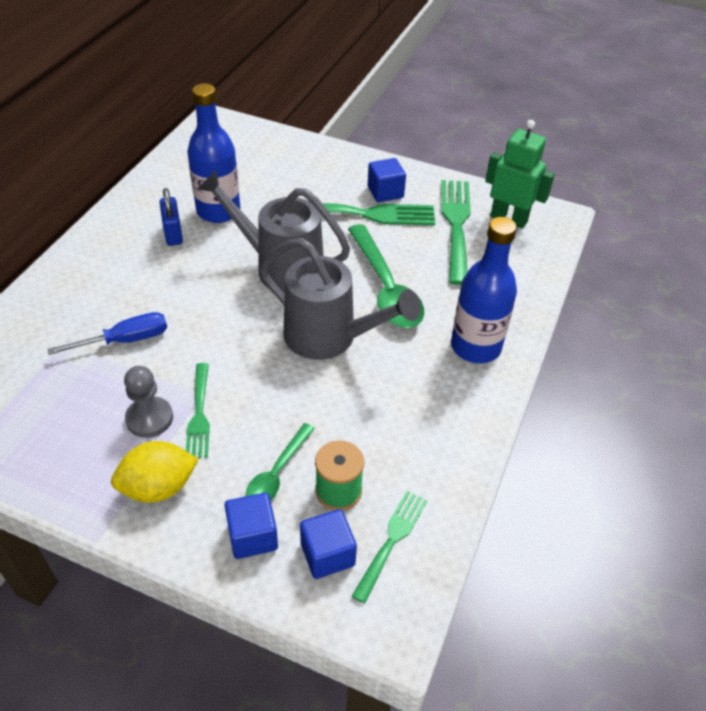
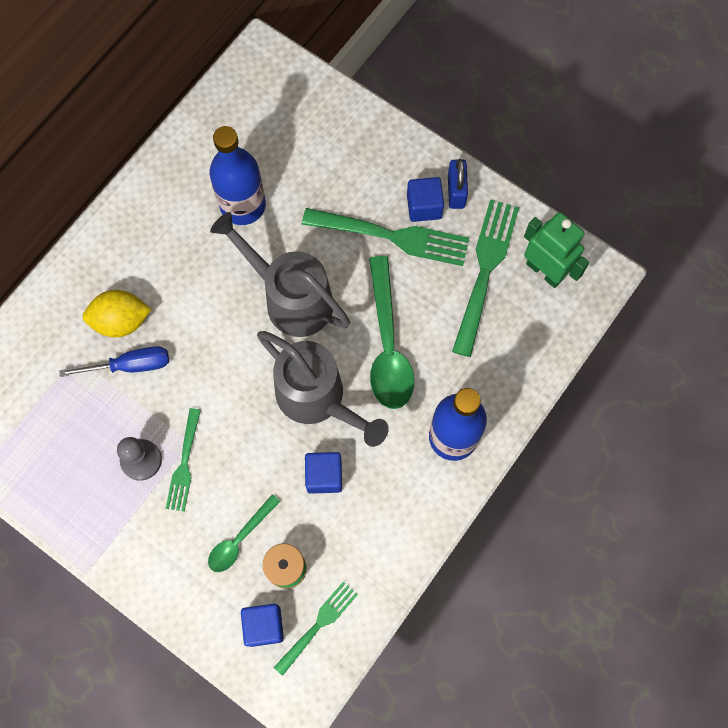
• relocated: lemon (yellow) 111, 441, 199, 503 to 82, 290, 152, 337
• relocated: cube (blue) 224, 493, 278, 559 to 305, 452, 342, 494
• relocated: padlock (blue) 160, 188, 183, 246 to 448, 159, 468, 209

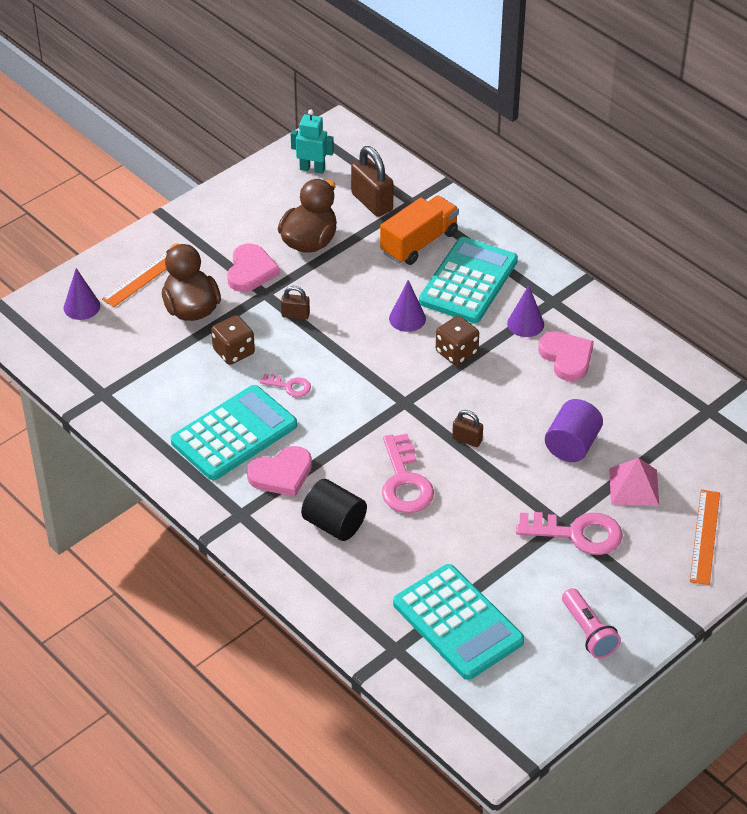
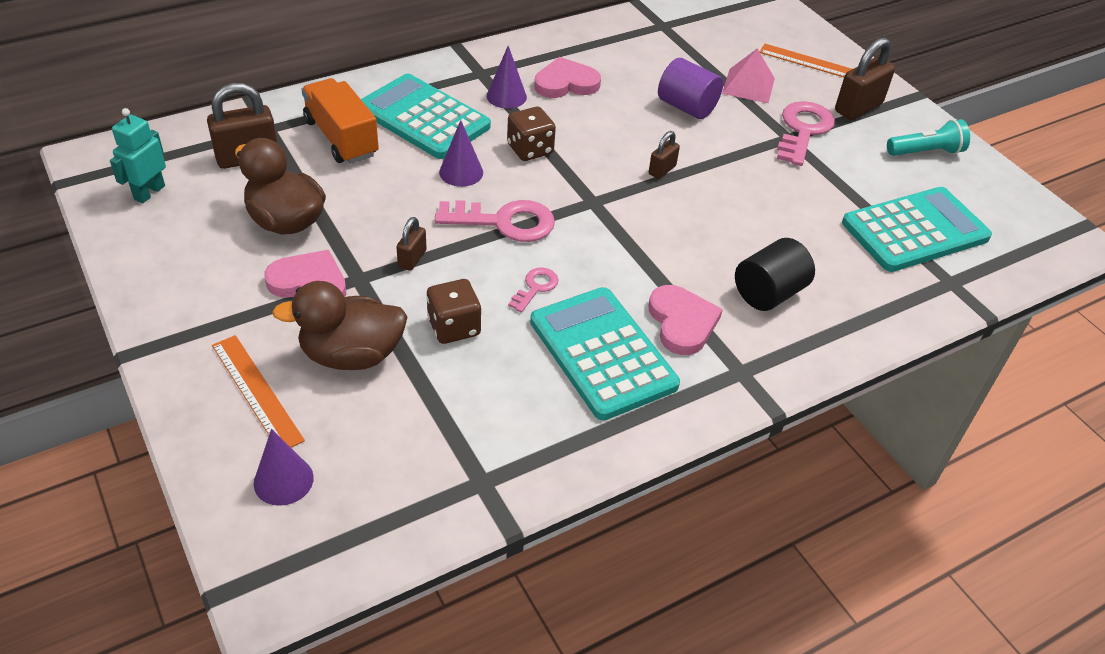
• relocated: key (pink) 382, 434, 434, 513 to 435, 200, 555, 242
• appeared: padlock (brown) 835, 37, 895, 120
• colour: flashlight (pink) 562, 588, 621, 659 to flashlight (turquoise) 887, 119, 970, 156

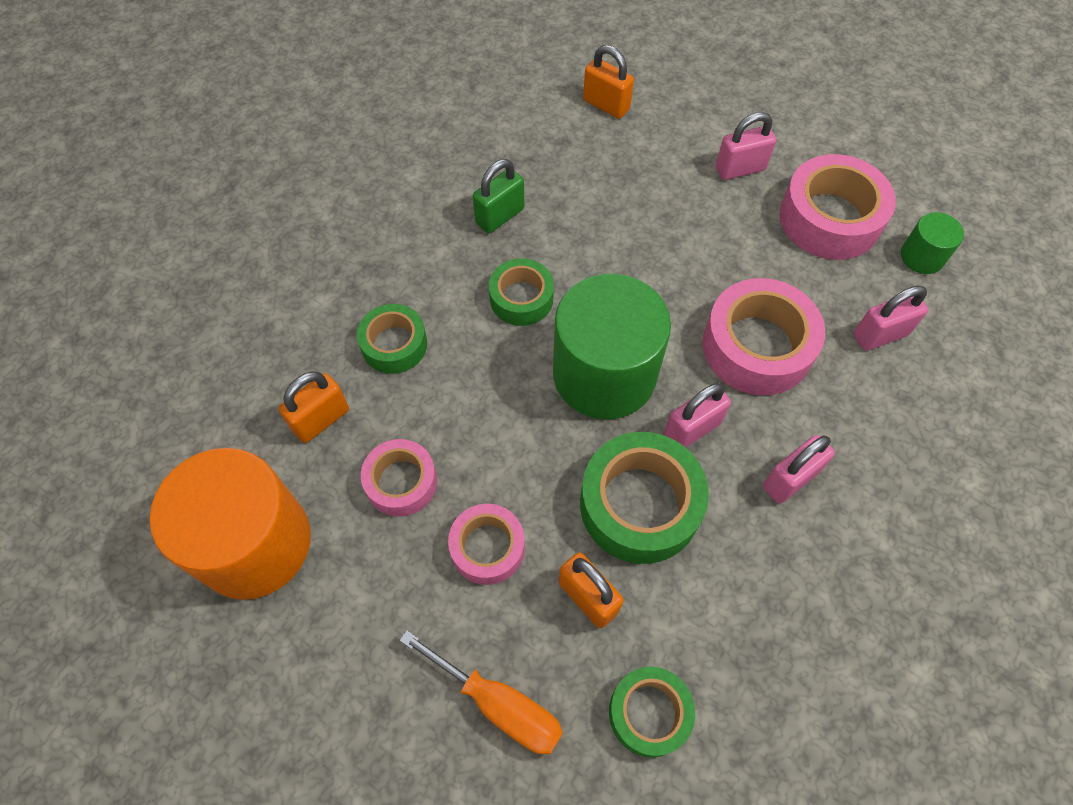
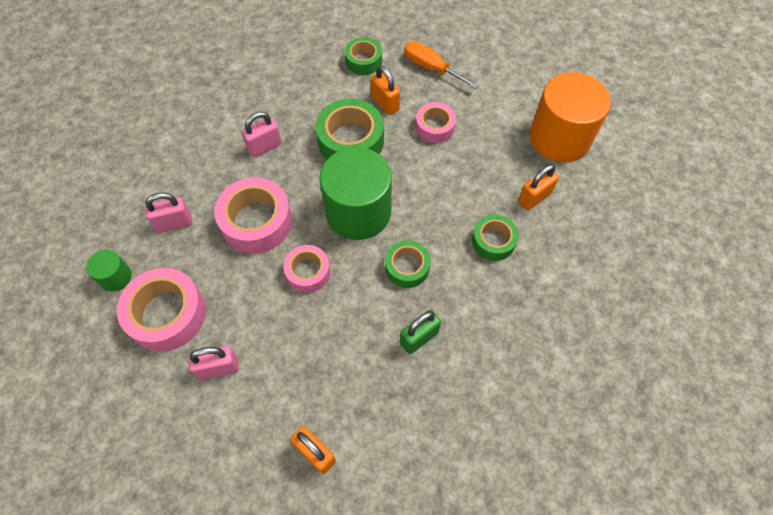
• relocated: tape (pink) 361, 439, 437, 517 to 283, 245, 330, 293
• missing: padlock (pink) 664, 383, 731, 448

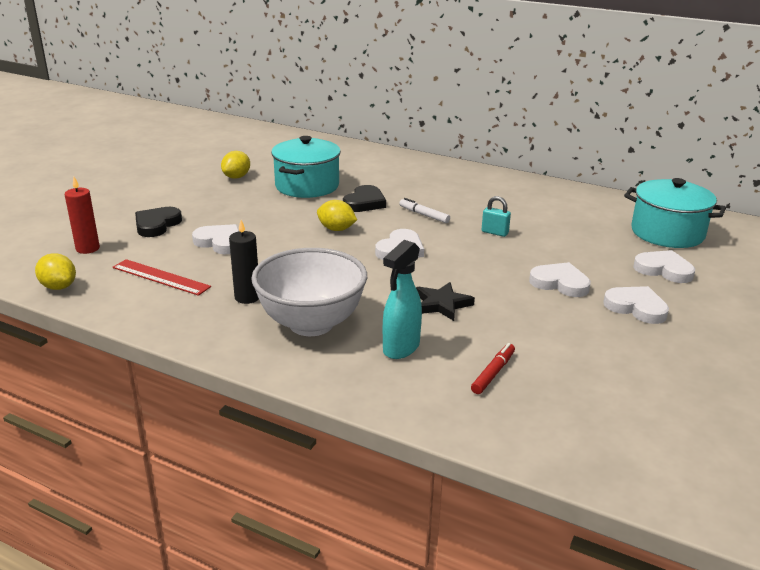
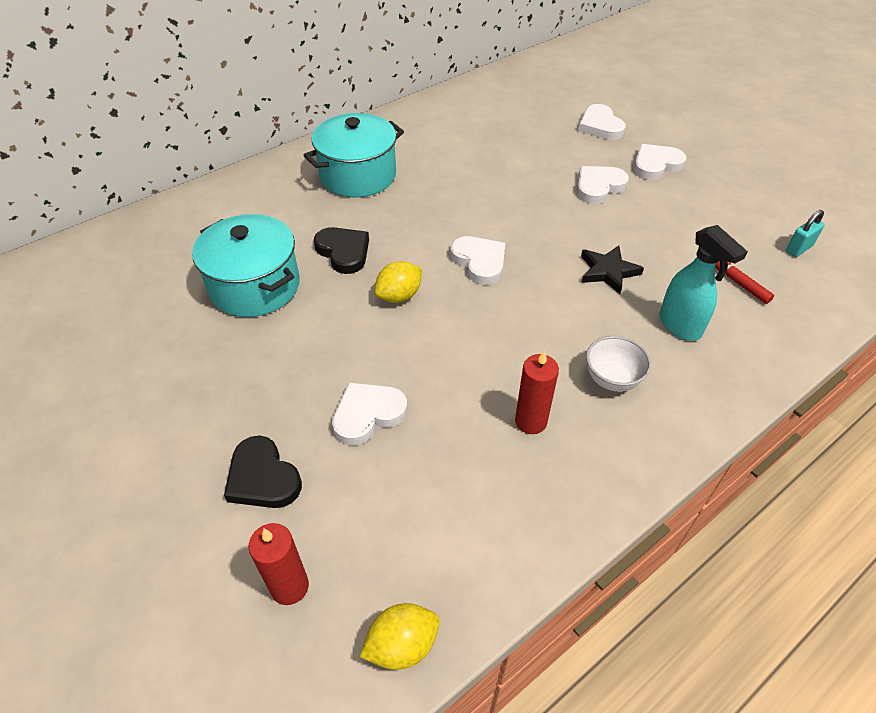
• relocated: pot (turquoise) 624, 178, 726, 248 to 304, 113, 404, 198
• colour: candle (black) 229, 220, 259, 304 to candle (red) 515, 350, 559, 434
• spun: heart (white) 633, 250, 695, 283 = 578, 104, 626, 140 75 degrees counterclockwise
• size: bowl (white) 251, 248, 367, 336 = 586, 336, 651, 392 x0.49
• relocated: padlock (turquoise) 482, 196, 511, 237 to 786, 210, 825, 257
• missing: ruler (red) 113, 259, 211, 296
• missing: lemon (yellow) 221, 151, 250, 179
• missing: marker (white) 399, 198, 450, 223

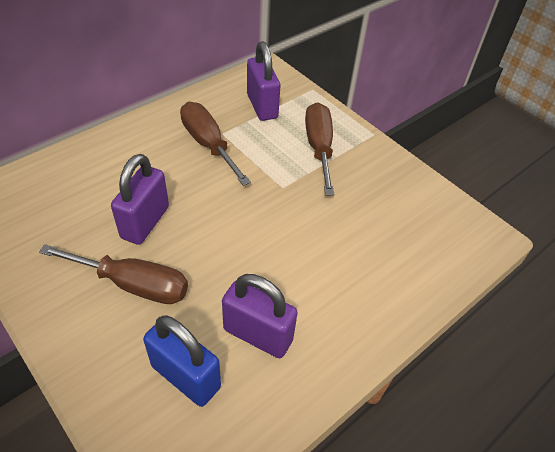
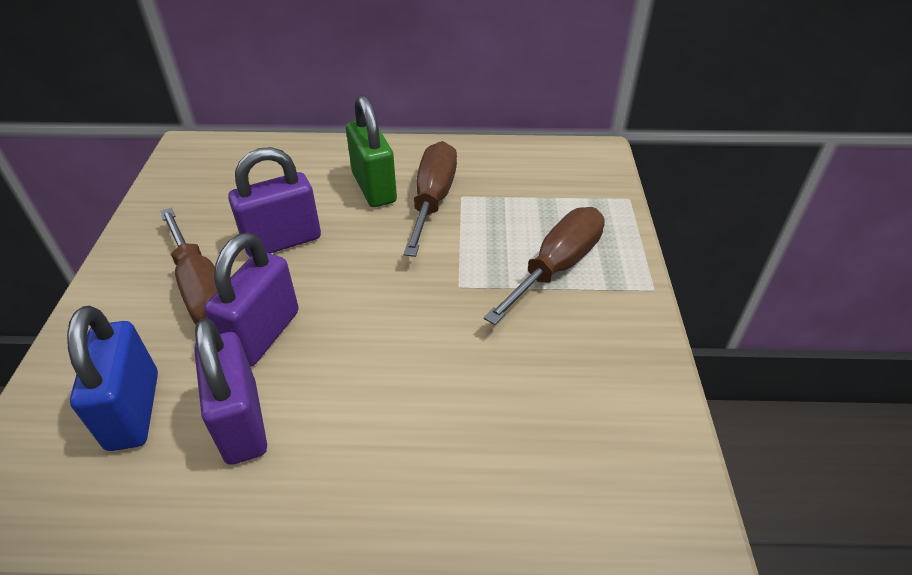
• relocated: padlock (purple) 247, 41, 280, 121 to 205, 233, 299, 367
• appeared: padlock (green) 346, 95, 397, 207

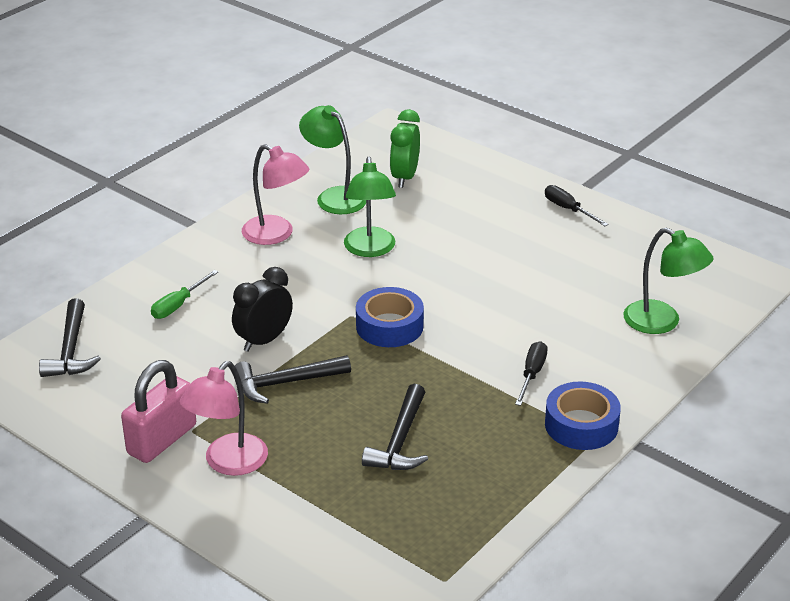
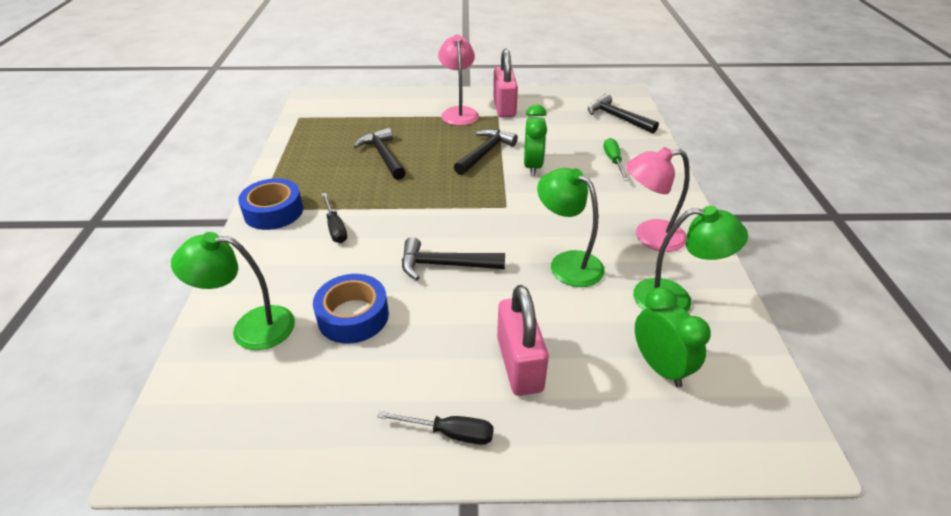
• relocated: tape (blue) 356, 287, 424, 347 to 313, 274, 389, 344
• appeared: hammer (black) 402, 237, 505, 280
• appeared: padlock (pink) 497, 285, 549, 396
• colour: clock (black) 232, 267, 293, 352 to clock (green) 524, 104, 547, 176

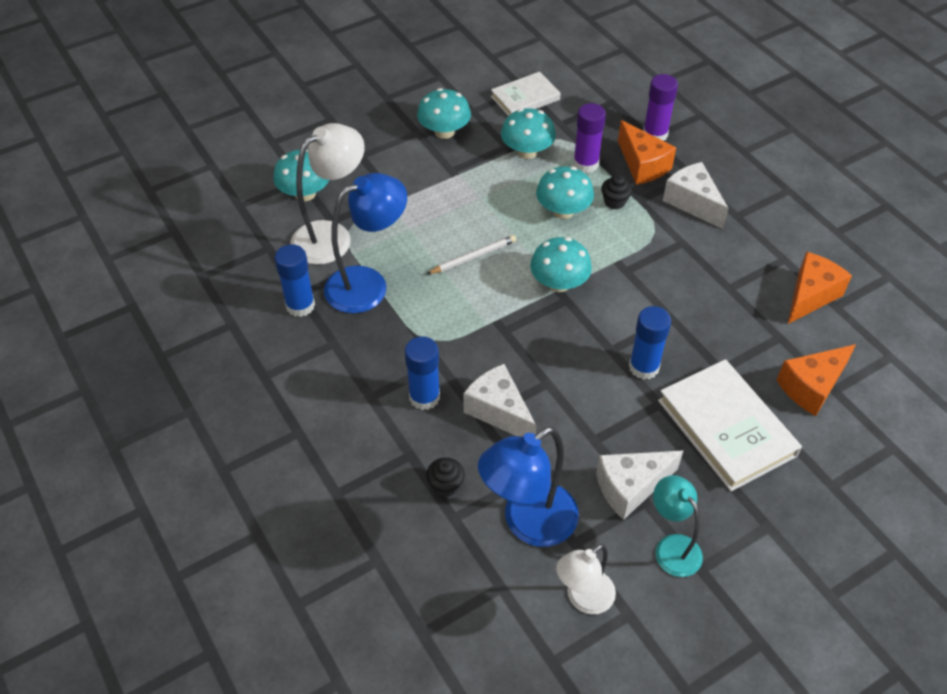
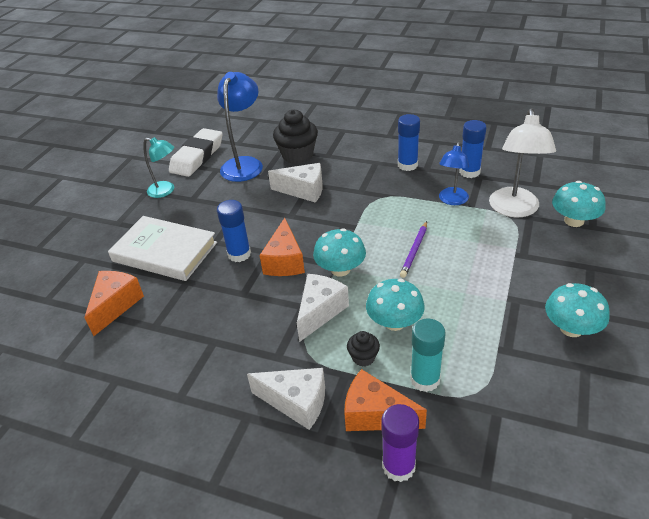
• exchanged: lamp (white) 556, 544, 616, 614 to eraser (white) 169, 128, 223, 177
• relocated: cheese (orange) 788, 252, 852, 324 to 260, 218, 305, 276
• size: cupcake (black) 426, 457, 465, 497 = 273, 109, 318, 164 x1.99
• relocated: cheese (white) 596, 451, 683, 520 to 297, 274, 349, 342
• relocated: glue stick (blue) 405, 336, 440, 410 to 398, 114, 420, 171
• colour: pencil (white) 427, 235, 516, 274 to pencil (purple) 400, 221, 427, 278
• colour: glue stick (purple) 573, 103, 606, 173 to glue stick (turquoise) 410, 319, 446, 392
• size: lamp (blue) 324, 173, 407, 313 = 439, 142, 469, 205 x0.62
• missing: book (white) 491, 72, 561, 116
• missing: mushroom (turquoise) 501, 108, 556, 159

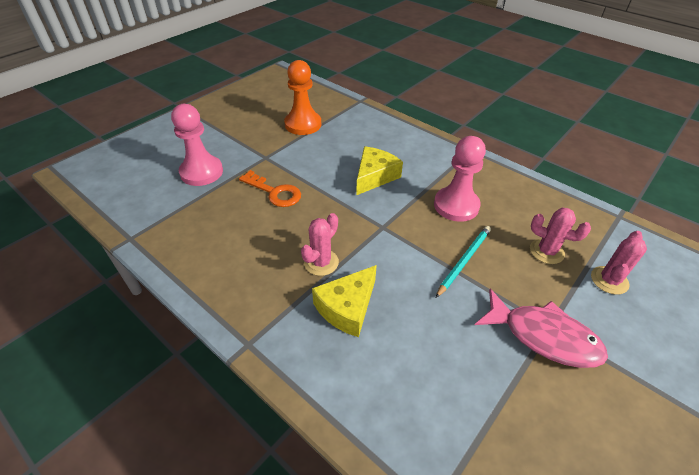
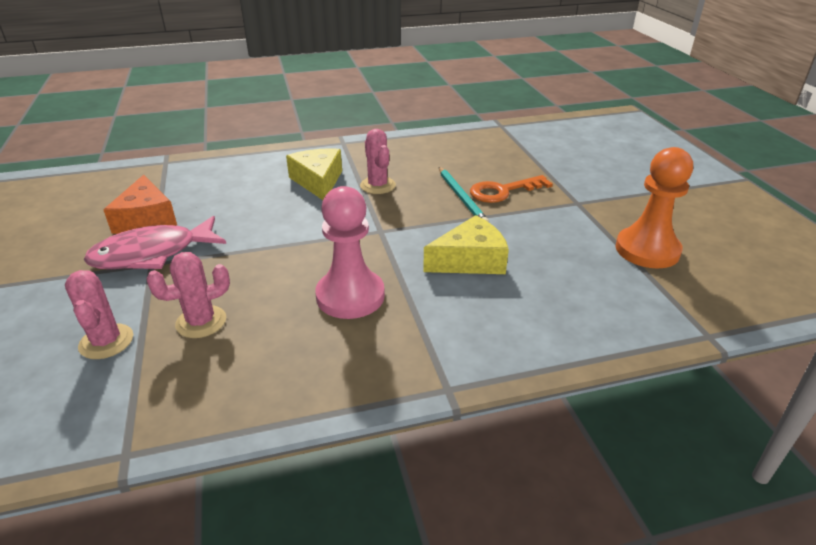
• appeared: cheese (orange) 103, 175, 177, 234
• spun: cheese (yellow) 356, 146, 403, 195 = 423, 215, 509, 274 90 degrees counterclockwise
• relocated: pencil (turquoise) 436, 226, 491, 298 to 439, 167, 489, 222
• missing: pawn (pink) 171, 104, 223, 186

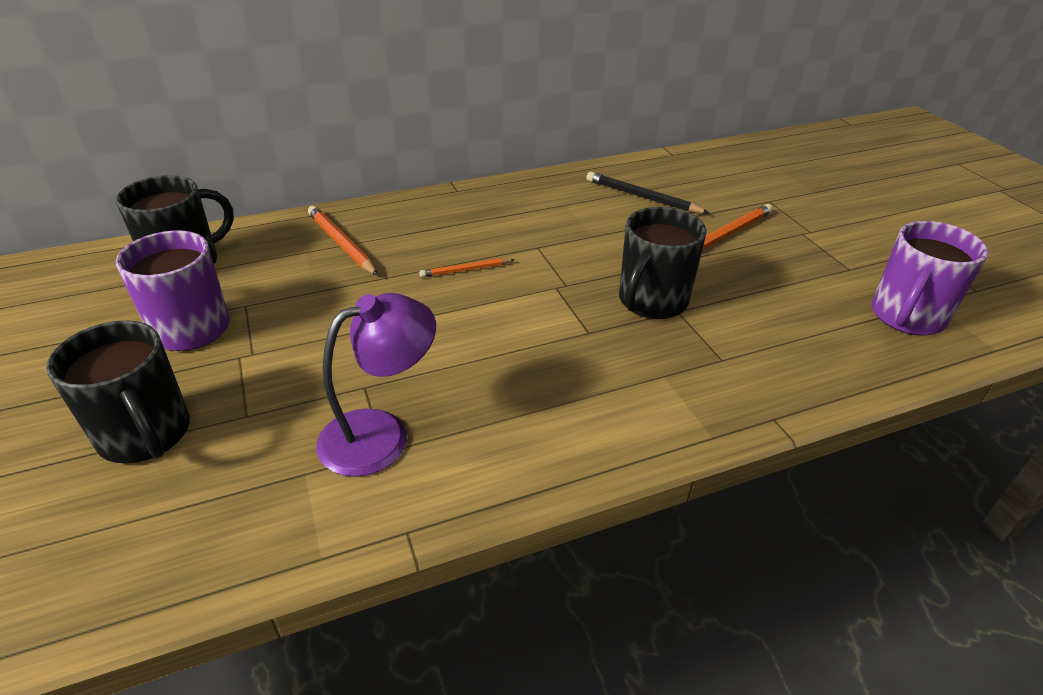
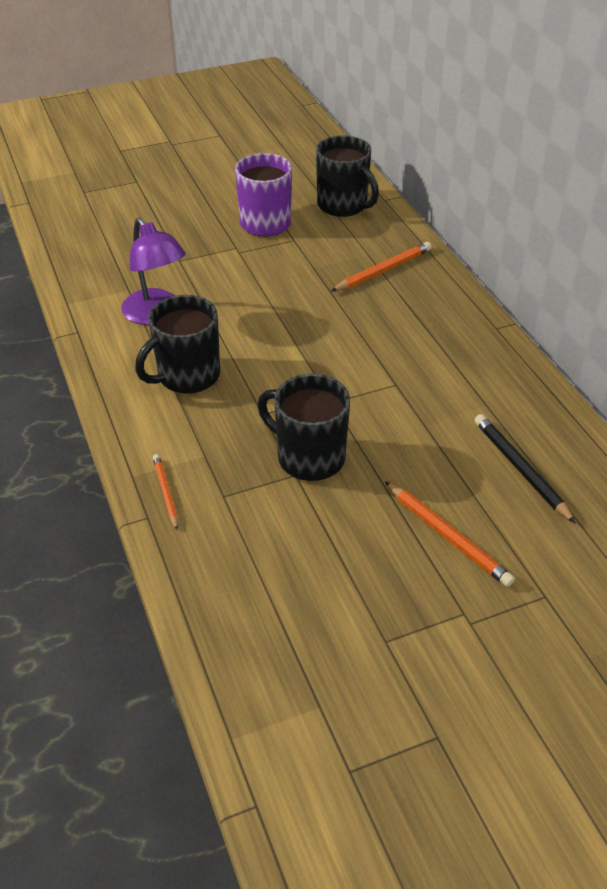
• relocated: mug (black) 46, 320, 190, 463 to 135, 295, 220, 394
• relocated: pencil (orange) 419, 258, 515, 278 to 153, 454, 178, 530
• spun: pencil (black) 586, 172, 709, 213 = 474, 414, 576, 524 60 degrees counterclockwise
• missing: mug (purple) 872, 221, 989, 336

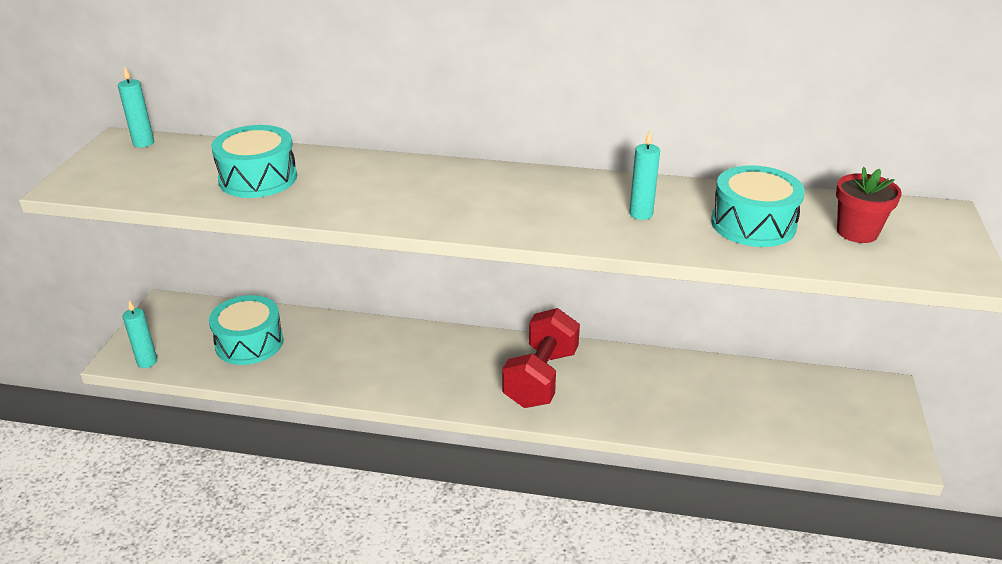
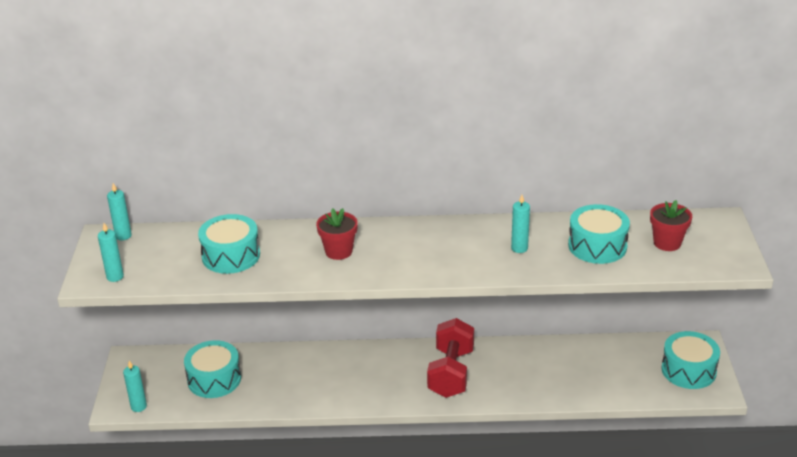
• appeared: candle (turquoise) 98, 223, 124, 282
• appeared: flower pot (red) 316, 208, 358, 260
• appeared: drum (turquoise) 661, 331, 720, 389

